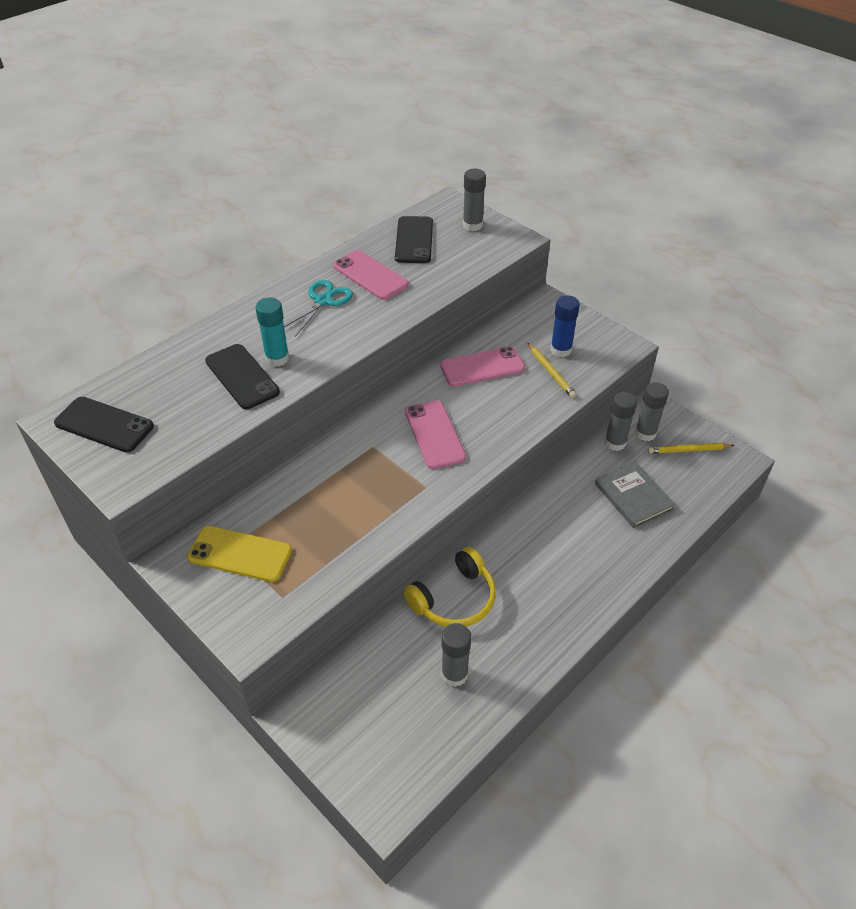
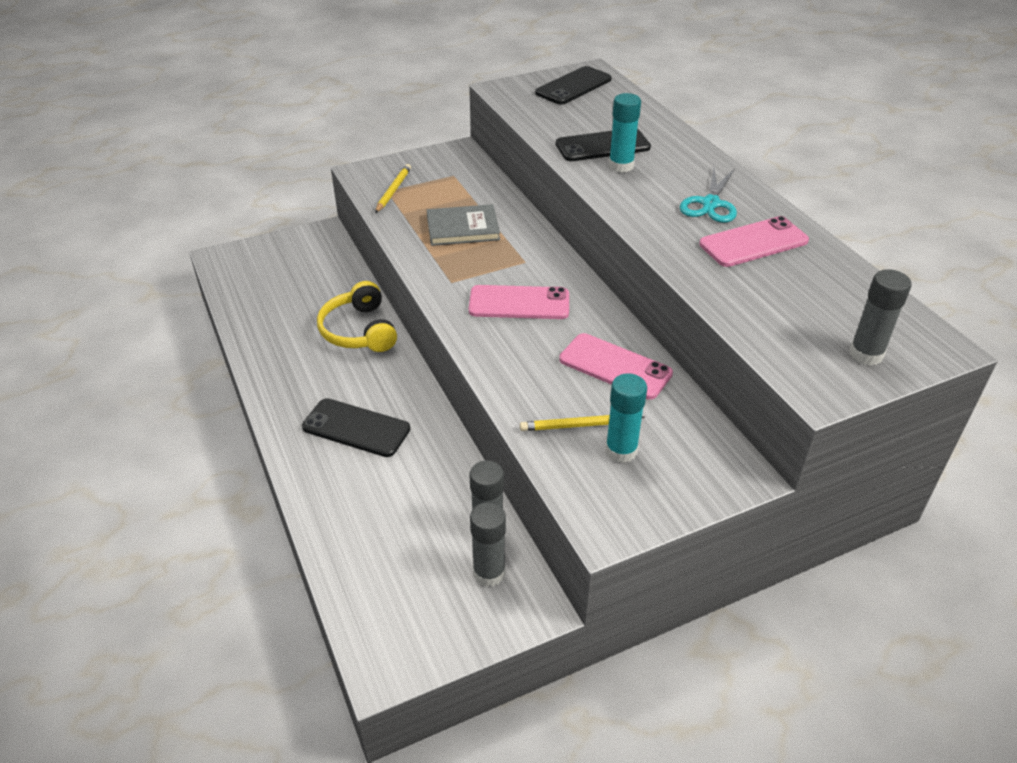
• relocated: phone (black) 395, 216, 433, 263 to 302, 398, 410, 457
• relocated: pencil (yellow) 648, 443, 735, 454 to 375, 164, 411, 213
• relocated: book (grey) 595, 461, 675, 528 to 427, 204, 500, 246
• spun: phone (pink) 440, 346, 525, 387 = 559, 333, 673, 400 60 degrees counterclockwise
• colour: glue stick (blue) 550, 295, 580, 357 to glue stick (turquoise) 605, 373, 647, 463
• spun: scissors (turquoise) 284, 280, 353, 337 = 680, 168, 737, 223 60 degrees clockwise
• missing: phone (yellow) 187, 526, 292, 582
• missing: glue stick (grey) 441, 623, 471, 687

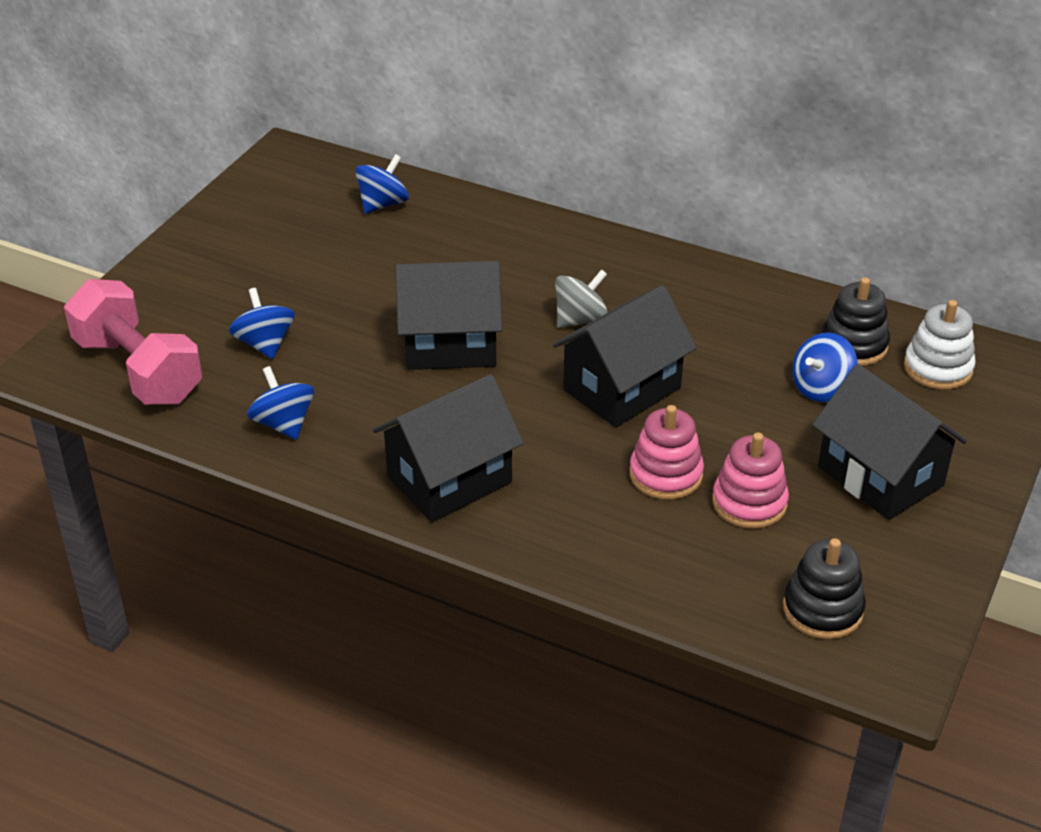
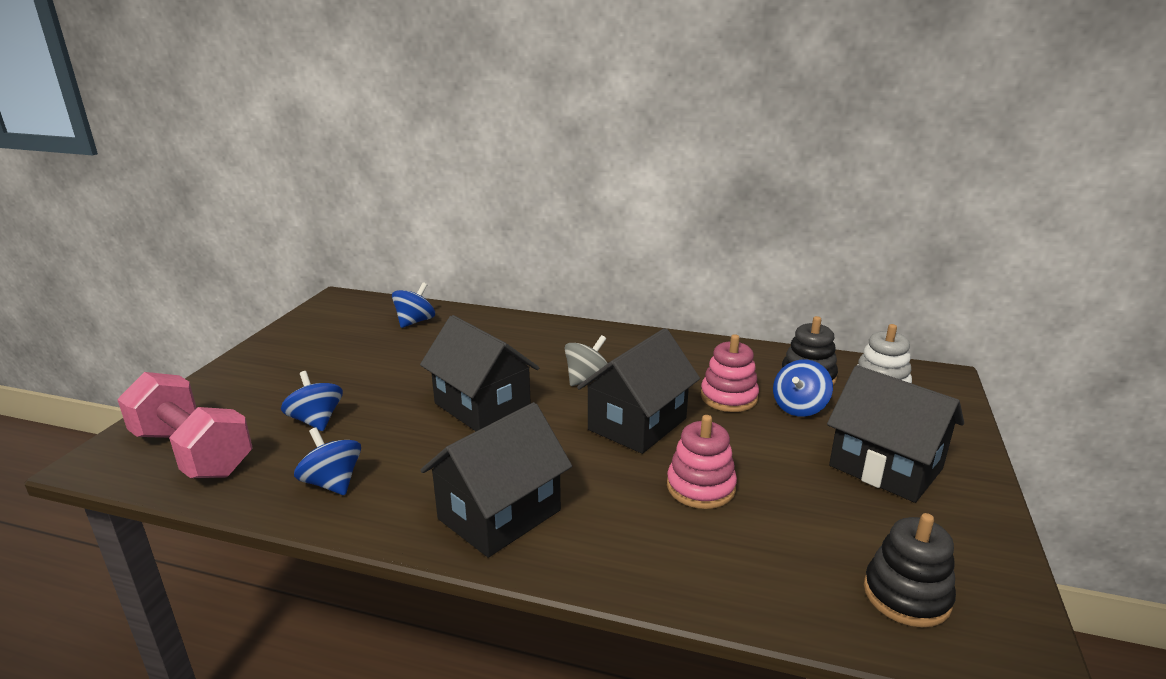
• spun: house (black) 395, 261, 502, 370 = 420, 315, 539, 431 60 degrees clockwise
• relocated: stacking toy (pink) 712, 433, 789, 529 to 701, 334, 759, 412

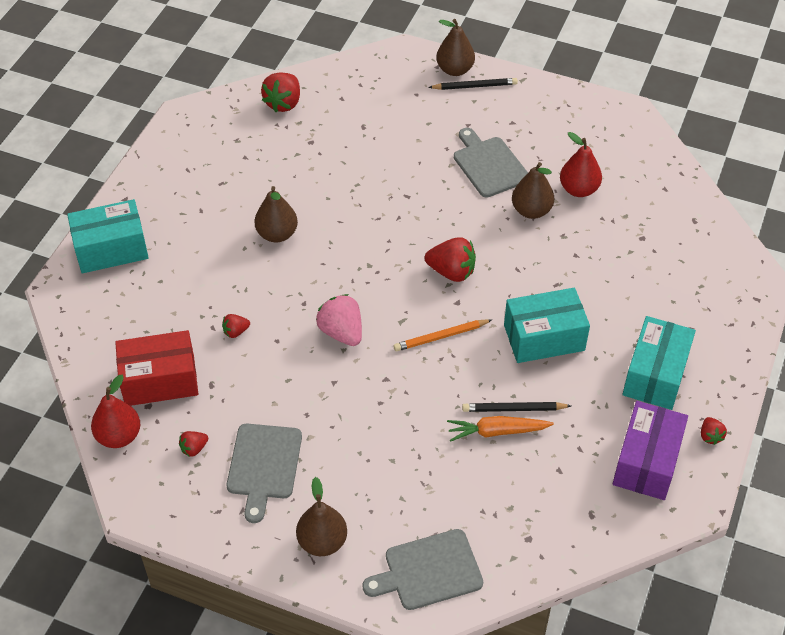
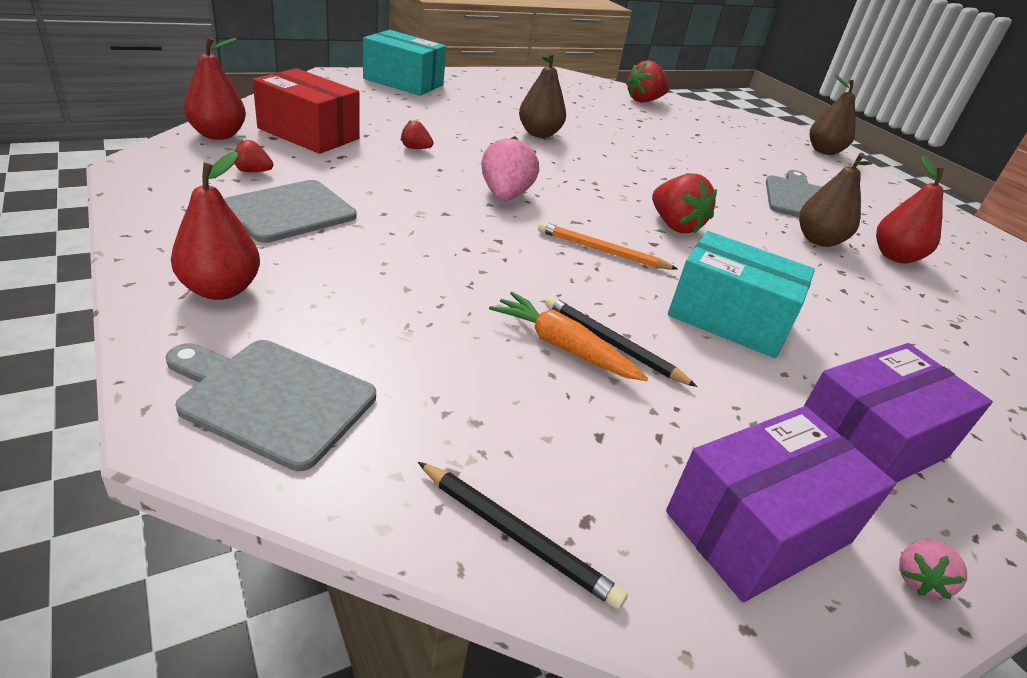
• colour: pear (brown) 296, 477, 347, 556 to pear (red) 171, 152, 260, 300
• relocated: pencil (black) 428, 78, 518, 90 to 418, 462, 628, 610
• colour: box (turquoise) 622, 316, 696, 410 to box (purple) 803, 343, 993, 483
• colour: strawberry (red) 701, 417, 727, 445 to strawberry (pink) 899, 539, 967, 599

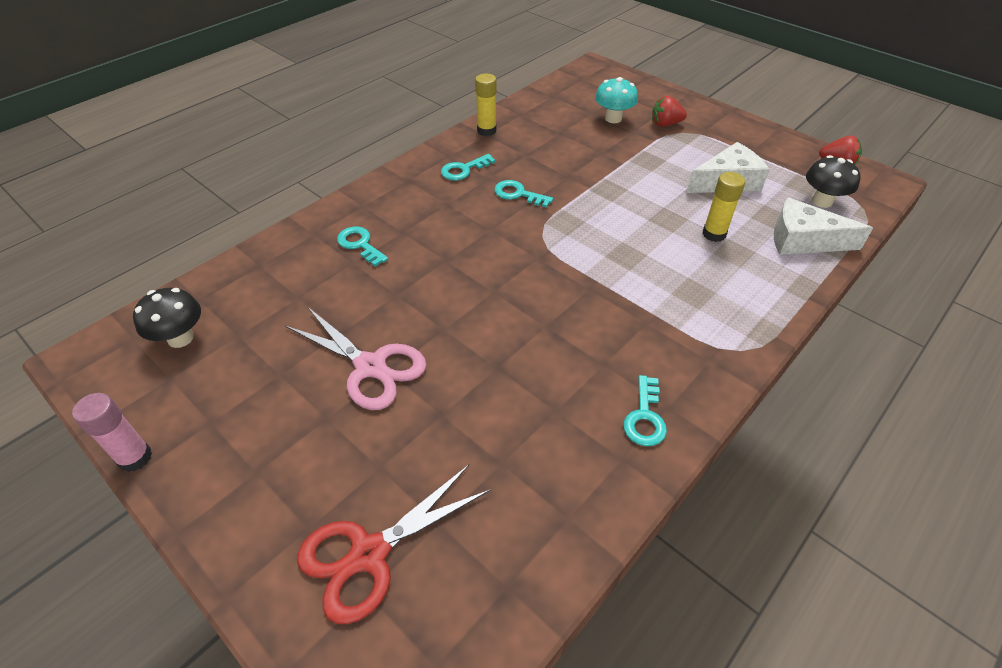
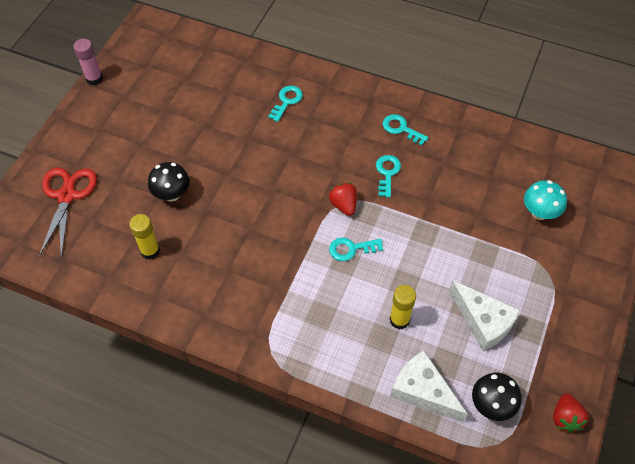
• spun: scissors (red) 297, 465, 491, 624 = 39, 168, 97, 258 60 degrees clockwise
• relocated: glue stick (yellow) 475, 74, 497, 136 to 129, 214, 160, 260
• relocated: mushroom (black) 133, 288, 201, 348 to 148, 162, 190, 202
• relocated: strawberry (red) 652, 96, 687, 127 to 329, 183, 357, 216
• relocated: key (turquoise) 623, 375, 667, 446 to 329, 238, 383, 261
• spun: cheese (white) 774, 197, 873, 255 = 390, 350, 468, 422 45 degrees counterclockwise
• missing: scissors (pink) 285, 307, 427, 410

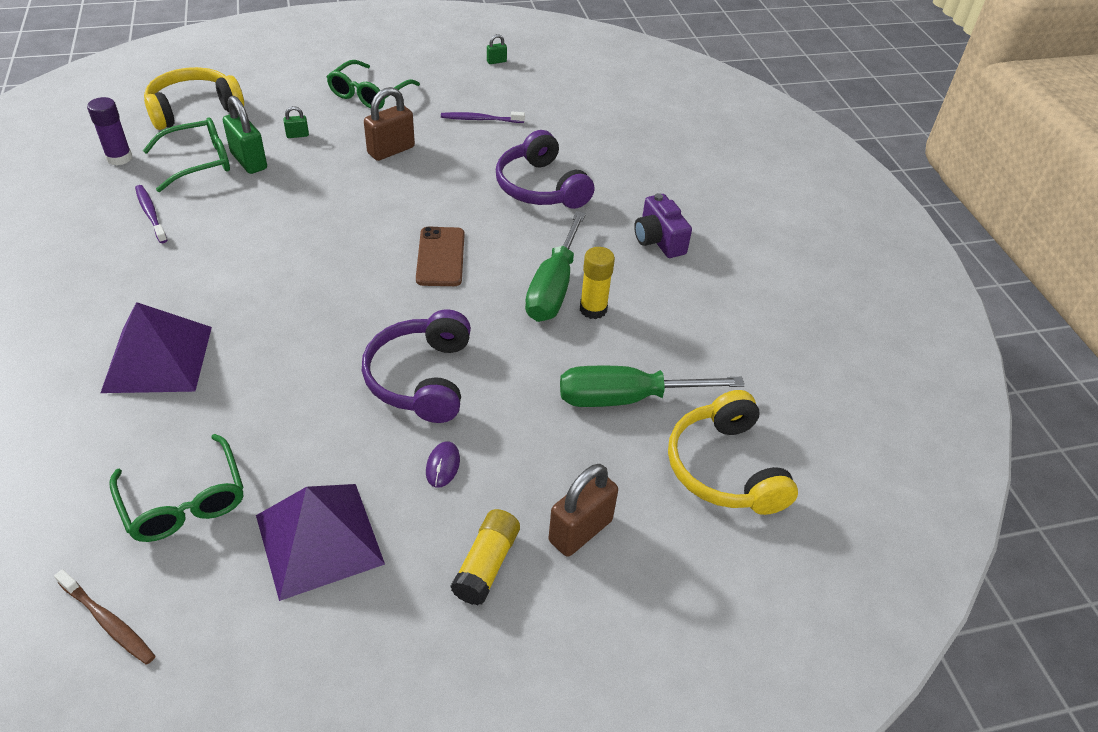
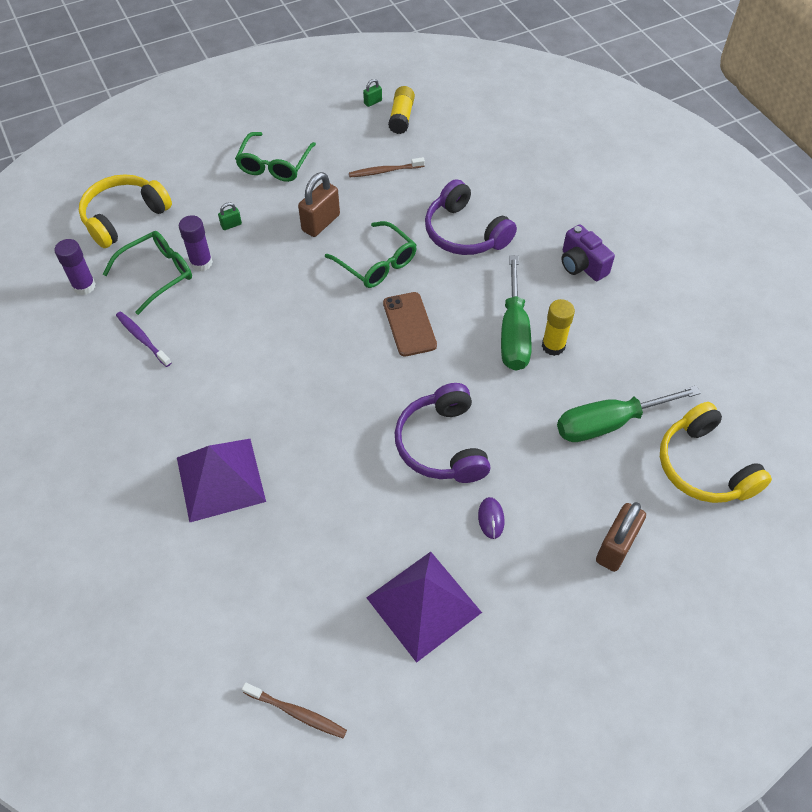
• exchanged: padlock (green) 223, 96, 267, 174 to glue stick (purple) 179, 215, 213, 272
• relocated: glasses (green) 110, 434, 244, 542 to 325, 221, 417, 288
• colour: toothbrush (purple) 441, 112, 525, 123 to toothbrush (brown) 349, 157, 425, 177
• relocated: glue stick (yellow) 450, 509, 520, 605 to 388, 86, 415, 134

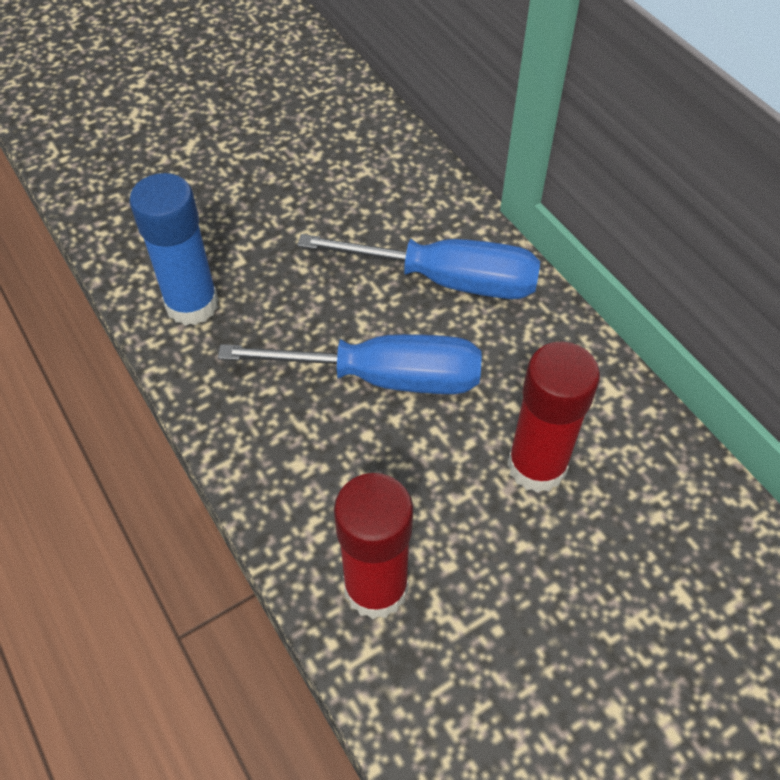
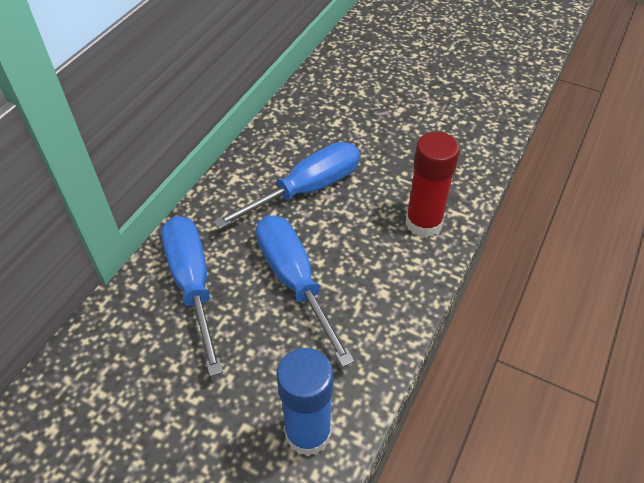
• exchanged: glue stick (red) 507, 342, 600, 493 to screwdriver (blue) 214, 142, 360, 229

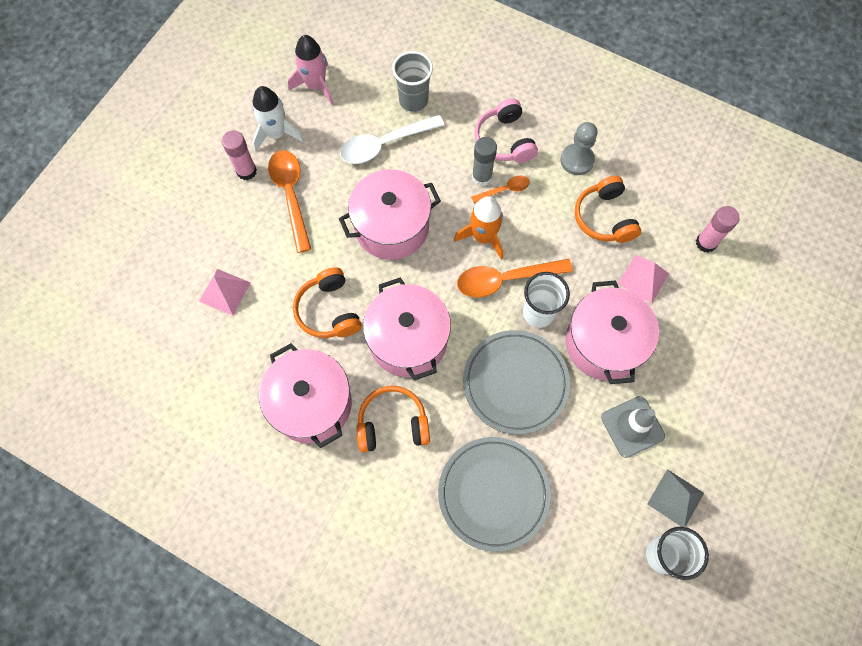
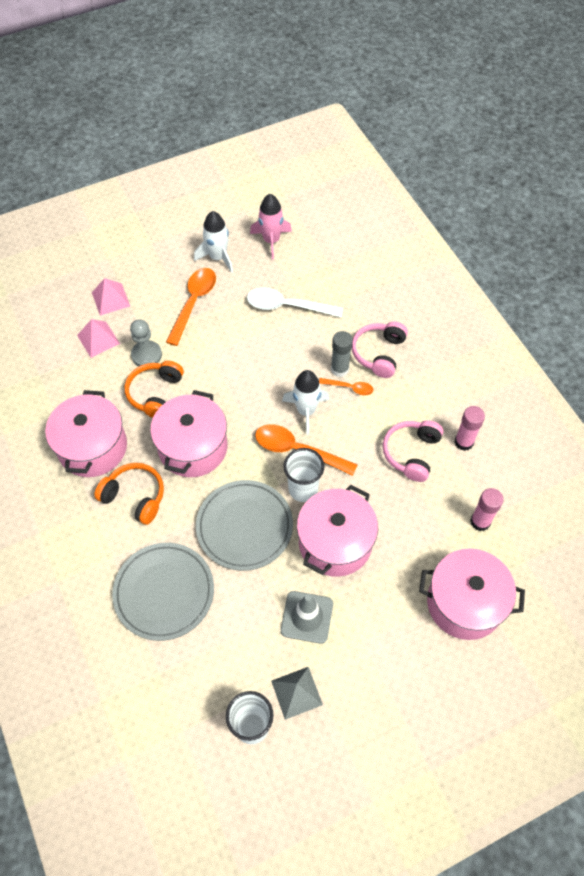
• relocated: pyramid (pink) 618, 255, 669, 303 to 92, 278, 130, 316
• relocated: pawn (grey) 560, 122, 598, 175 to 130, 319, 162, 366
• colour: rocket (orange) 454, 196, 503, 260 to rocket (white) 282, 370, 329, 435
• colour: headphones (orange) 575, 176, 641, 243 to headphones (pink) 383, 420, 443, 482
• relocated: pot (pink) 339, 169, 441, 260 to 419, 548, 525, 640
• relocated: glue stick (pink) 222, 130, 257, 180 to 455, 406, 485, 451
• missing: cup (grey) 392, 51, 433, 112

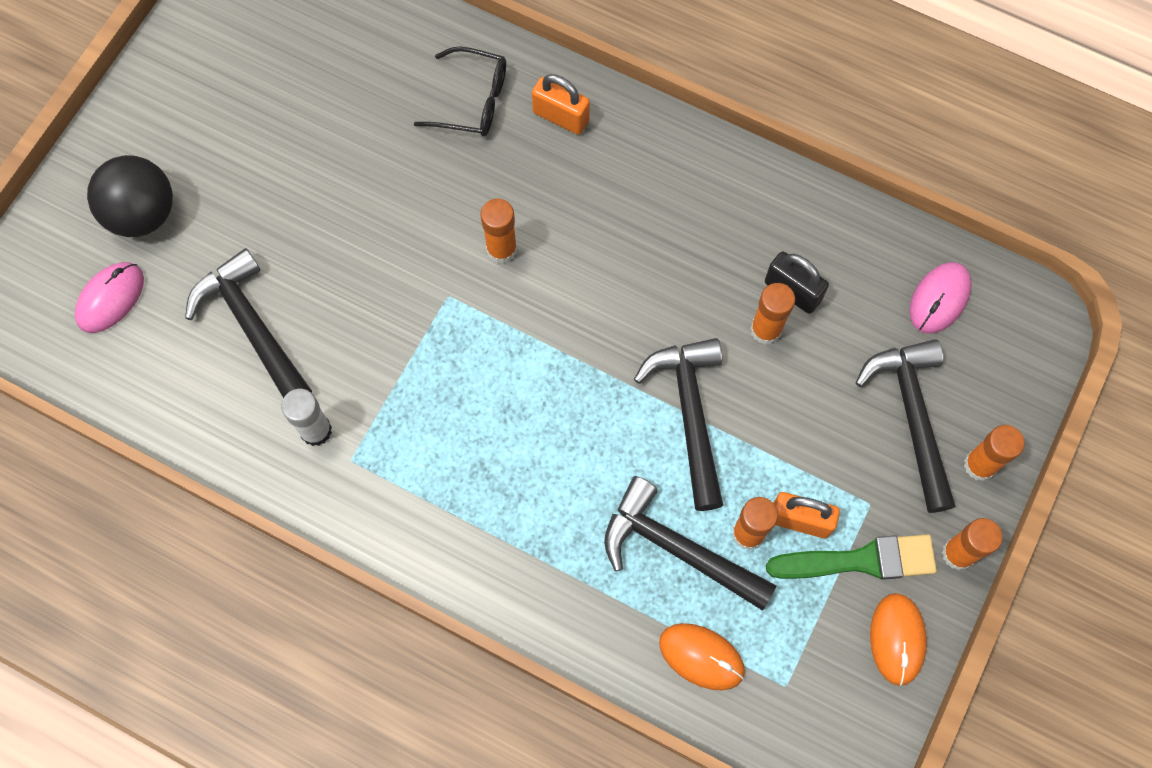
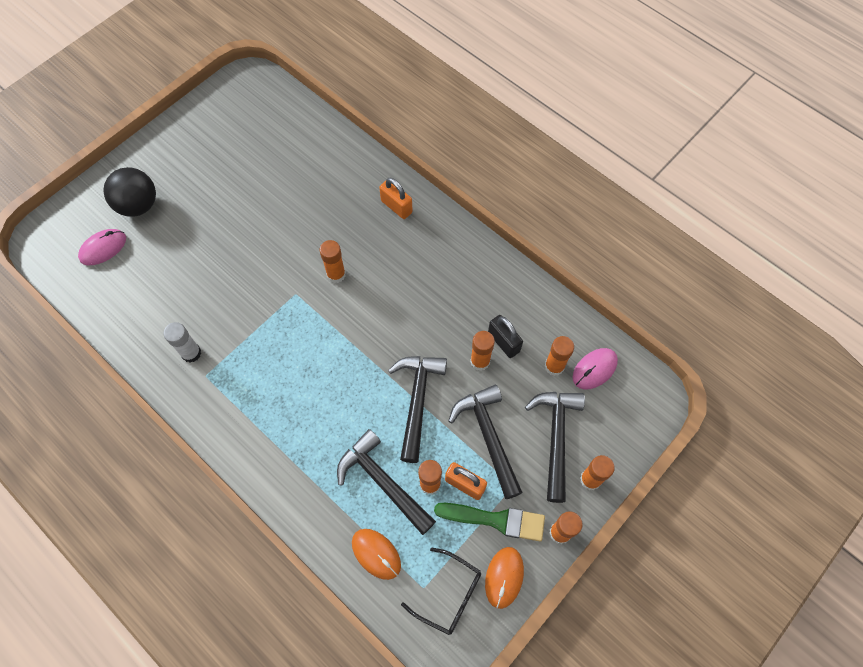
• relocated: glasses (black) 414, 47, 506, 136 to 401, 548, 481, 635
• relocated: hammer (black) 185, 248, 312, 398 to 448, 385, 523, 499
• appeared: glue stick (orange) 545, 336, 574, 376

